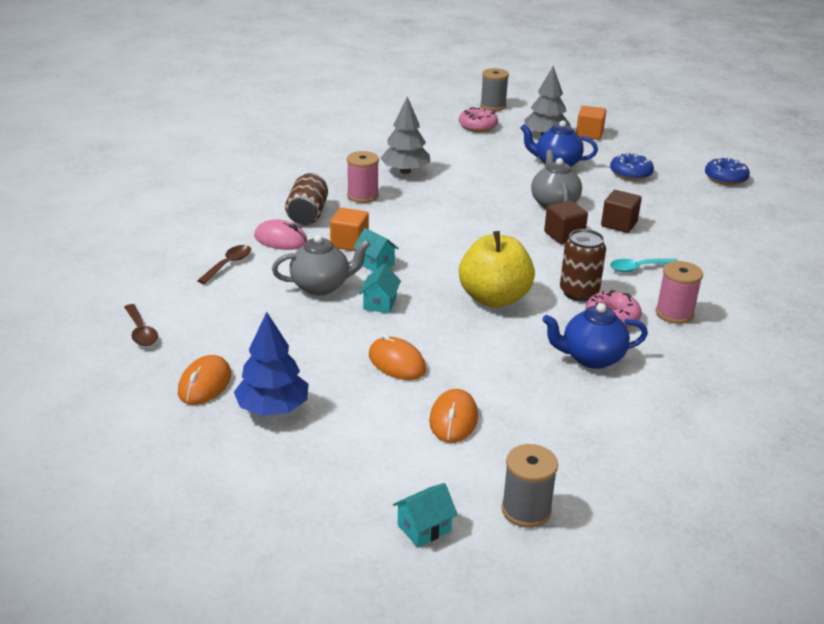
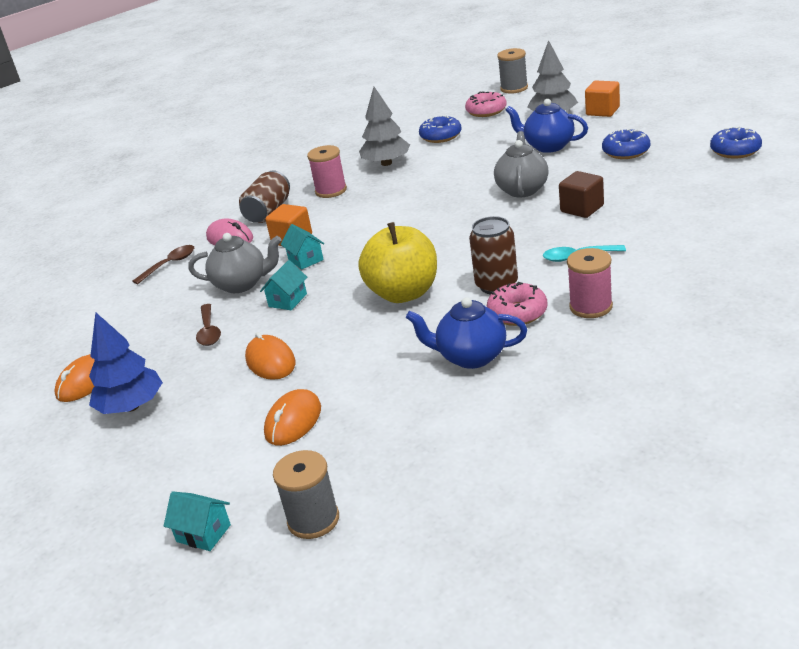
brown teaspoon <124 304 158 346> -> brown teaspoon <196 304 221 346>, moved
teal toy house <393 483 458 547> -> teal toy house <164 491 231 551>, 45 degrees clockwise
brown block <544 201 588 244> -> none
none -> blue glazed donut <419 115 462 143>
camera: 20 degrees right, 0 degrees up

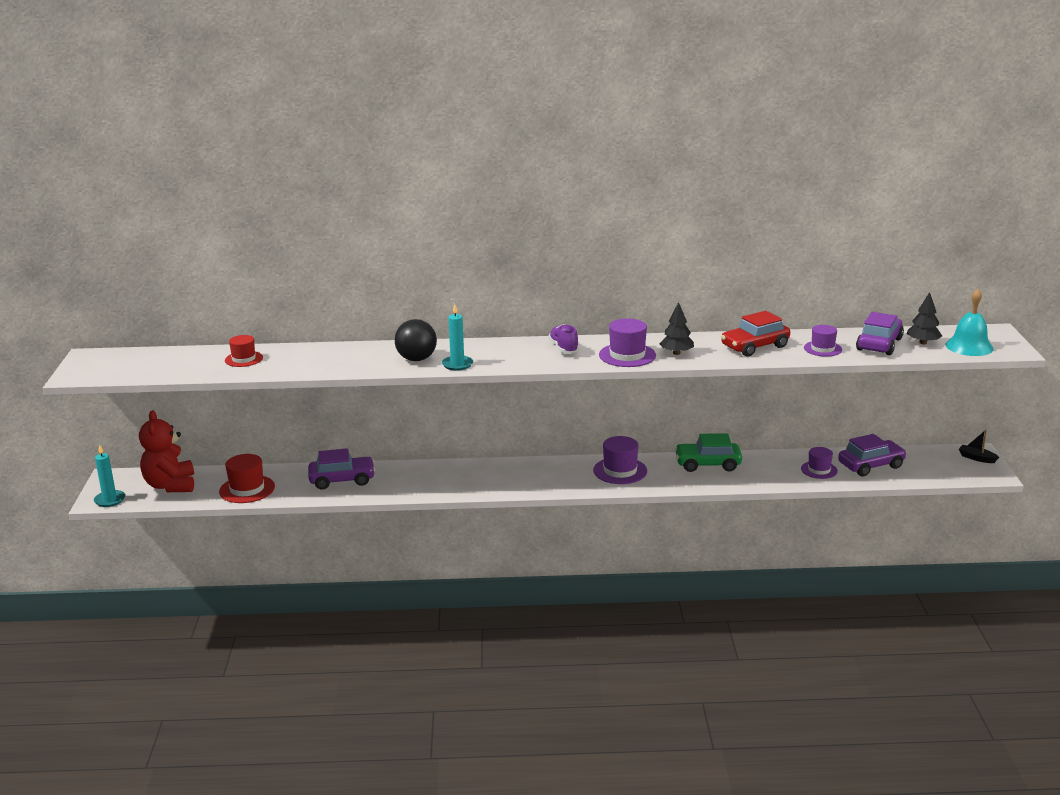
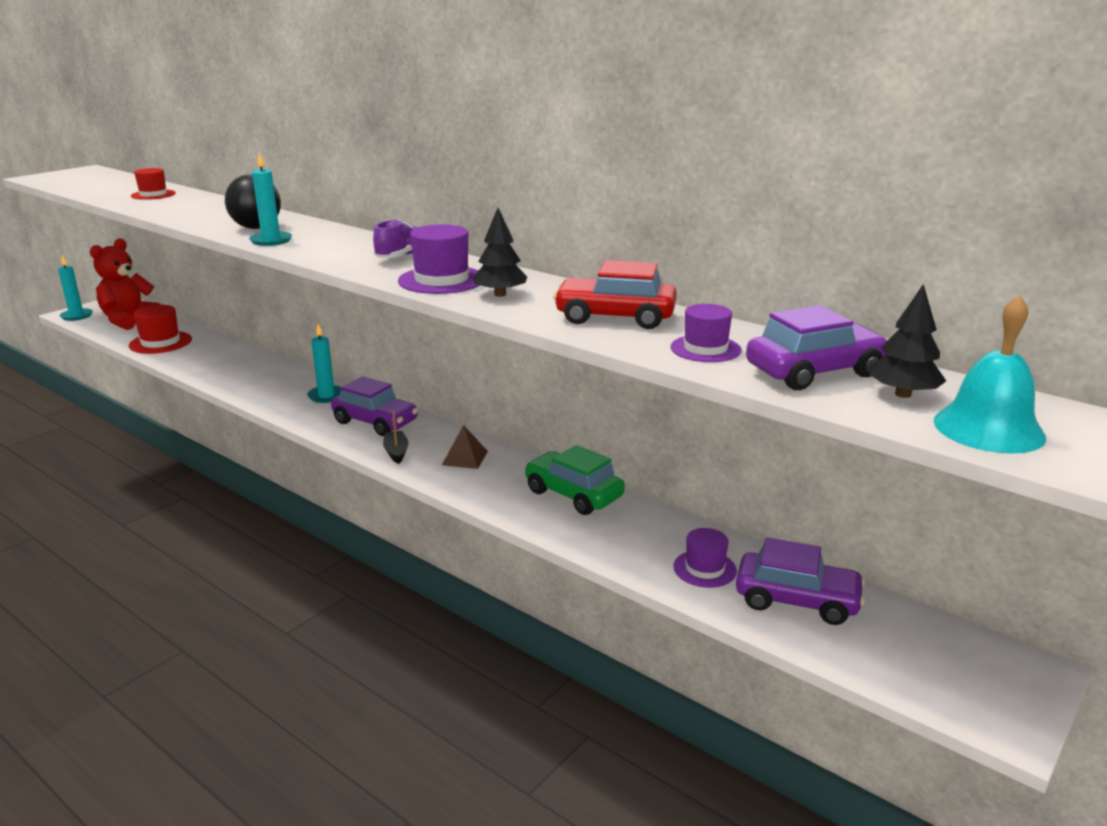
royal purple automobile <308 448 376 490> -> royal purple automobile <331 376 418 436>, moved
royal purple top hat <593 436 647 484> -> brown pyramid shape <442 425 488 469>
jet-black boat <959 429 999 463> -> jet-black boat <383 411 409 464>, moved
none -> teal wax candle <307 324 341 403>
camera: 40 degrees right, 0 degrees up

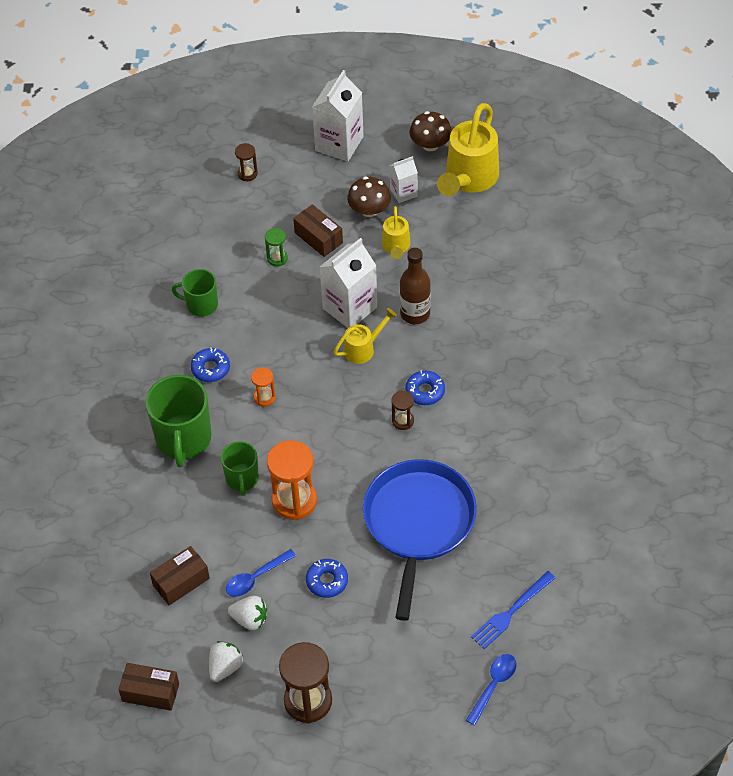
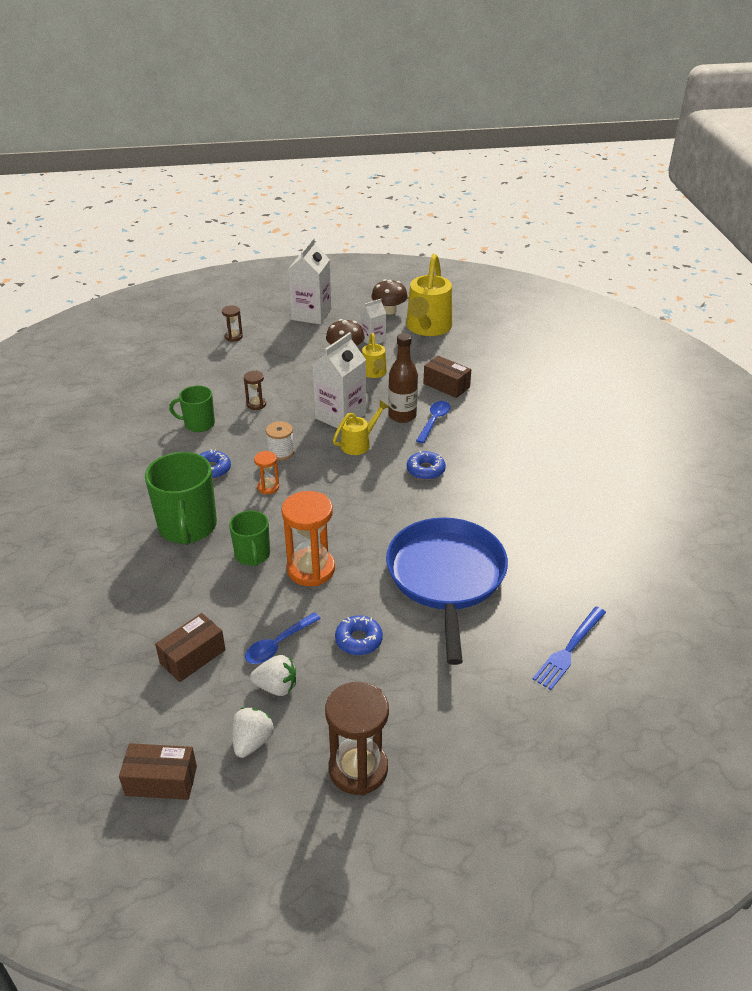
leaf-green hourglass <265 228 288 267> -> none
brown parcel <293 204 343 257> -> brown parcel <423 356 471 398>, moved
brown hourglass <392 391 414 430> -> brown hourglass <244 371 266 410>, moved
blue teaspoon <466 654 517 726> -> blue teaspoon <416 401 451 443>, moved
none -> snow-white reel of thread <266 421 294 460>
camera: 10 degrees left, 15 degrees down

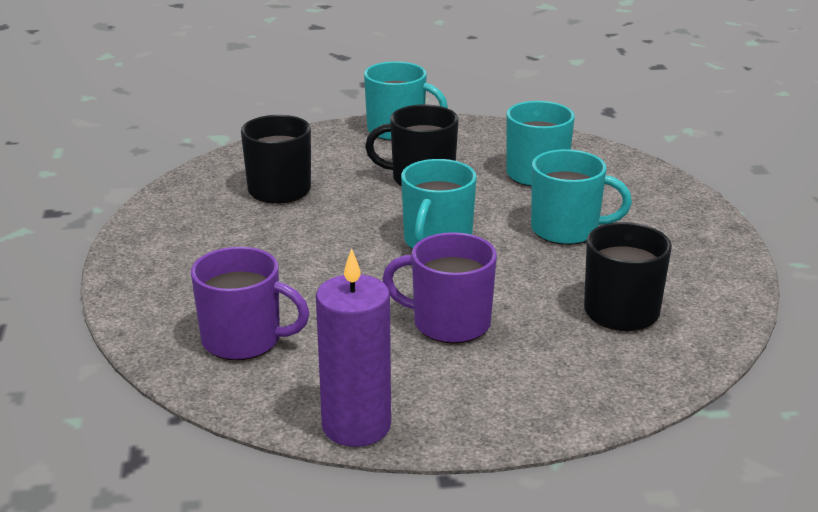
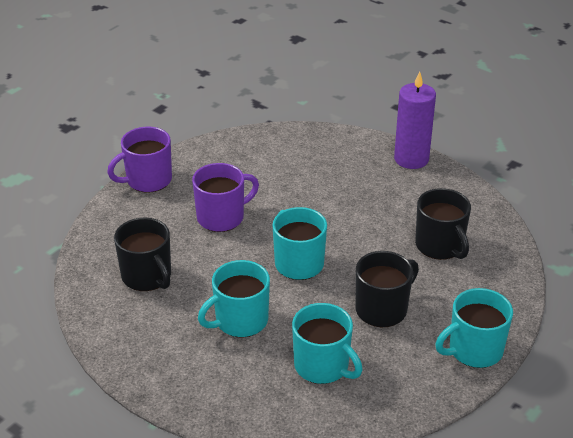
royal purple coffee mug <191 247 309 360> -> royal purple coffee mug <107 127 172 193>, moved
royal purple wax candle <316 248 391 447> -> royal purple wax candle <394 71 436 169>, moved
camera: 135 degrees right, 10 degrees up

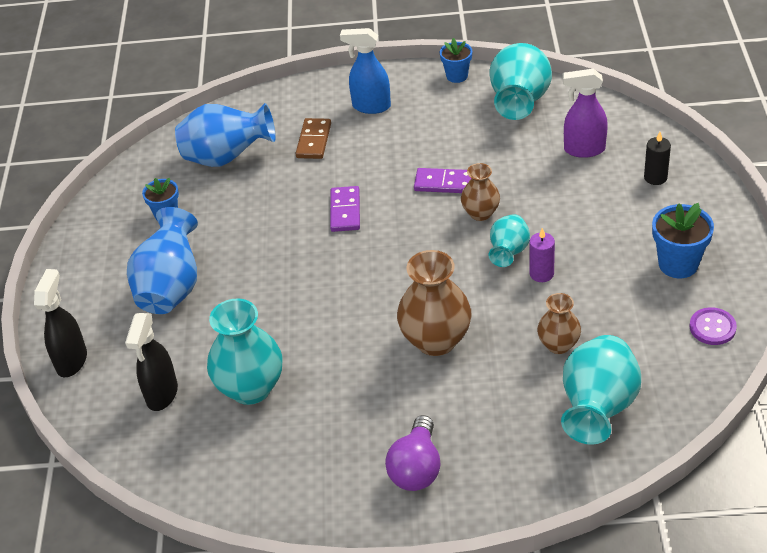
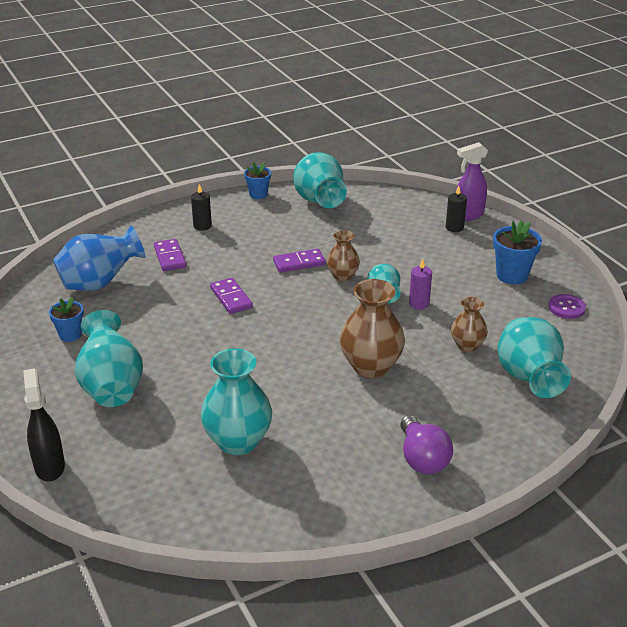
jet-black spray bottle <125 313 178 411> -> none
blue flower vase <127 207 198 314> -> teal flower vase <75 310 143 407>
brown domino piece <295 118 331 159> -> royal purple domino piece <154 239 186 271>
blue spray bottle <340 28 391 114> -> jet-black wax candle <191 184 212 231>
royal purple spray bottle <563 69 608 158> -> royal purple spray bottle <455 142 488 221>, moved
camera: 30 degrees left, 10 degrees down

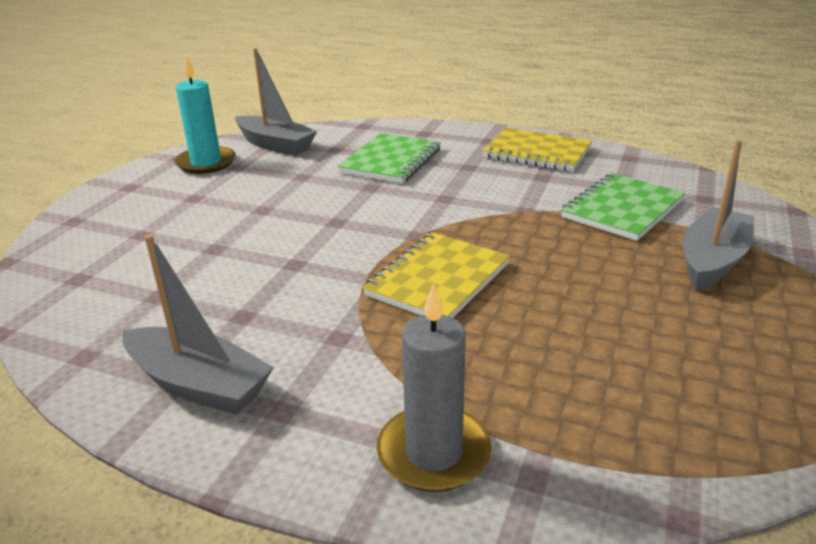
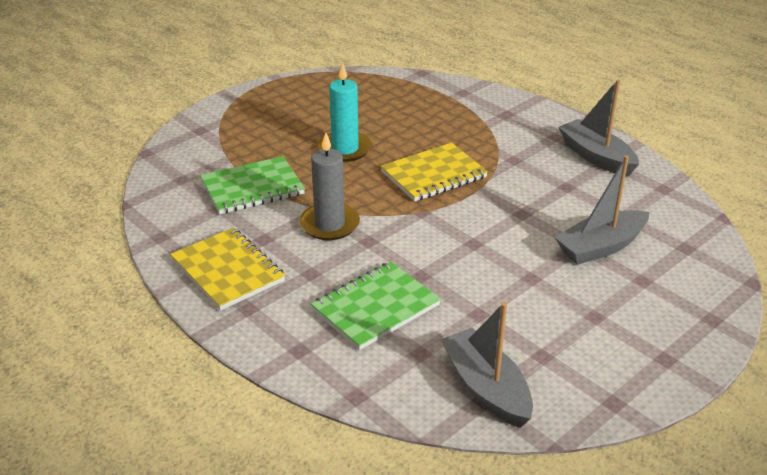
teal wax candle <174 56 236 174> -> teal wax candle <318 63 372 162>, moved
ash-grey wax candle <377 283 492 492> -> ash-grey wax candle <299 133 360 240>, moved
ash-grey boat <683 140 754 290> -> ash-grey boat <555 155 649 265>, moved
camera: 155 degrees left, 5 degrees up

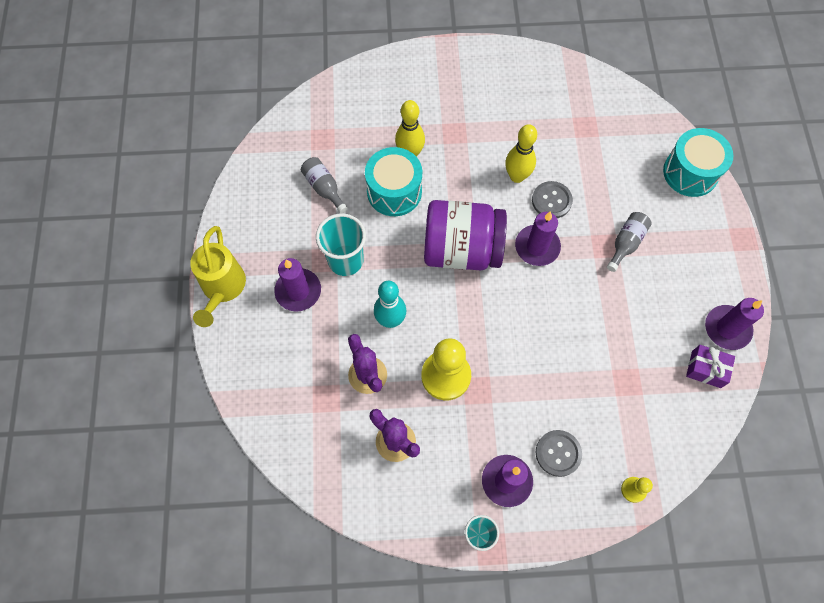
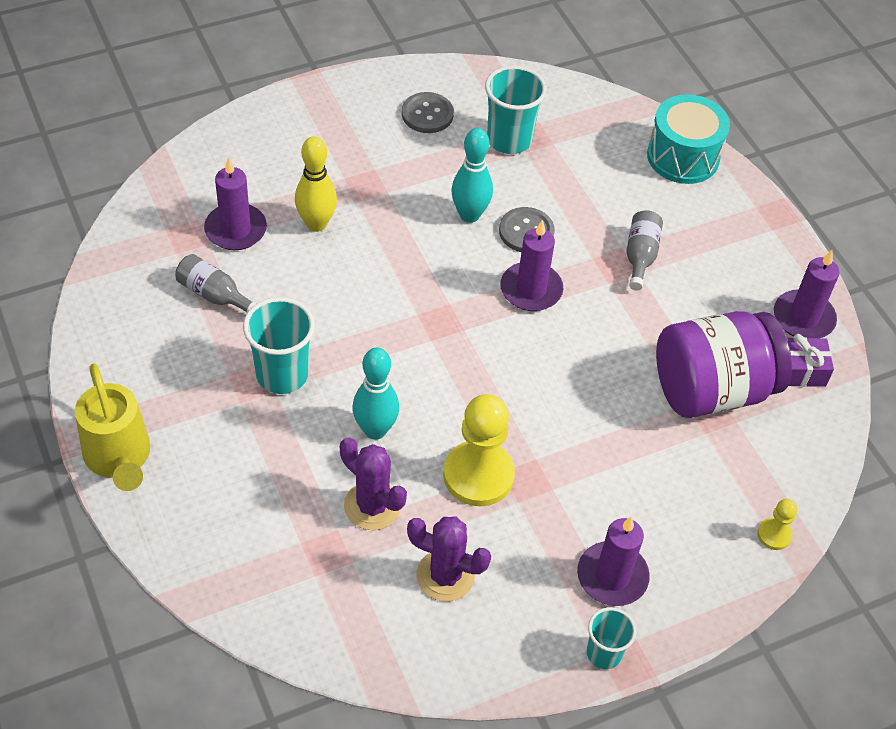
royal purple wax candle <274 258 321 311> -> royal purple wax candle <204 157 267 250>, moved
teal toy drum <365 147 422 216> -> none
royal purple jar <424 200 507 270> -> royal purple jar <656 311 792 418>, moved
golden skittle <505 124 537 183> -> teal skittle <451 128 493 223>
ash-grey shirt button <536 430 582 477> -> ash-grey shirt button <402 92 454 133>, moved
none -> teal tumbler <485 65 547 154>
camera: 25 degrees left, 15 degrees down

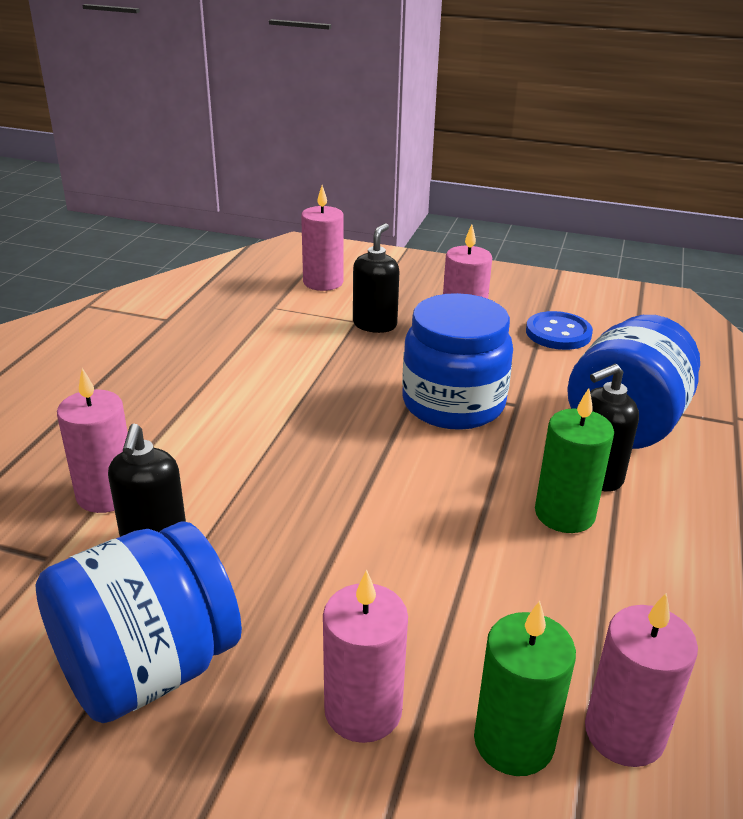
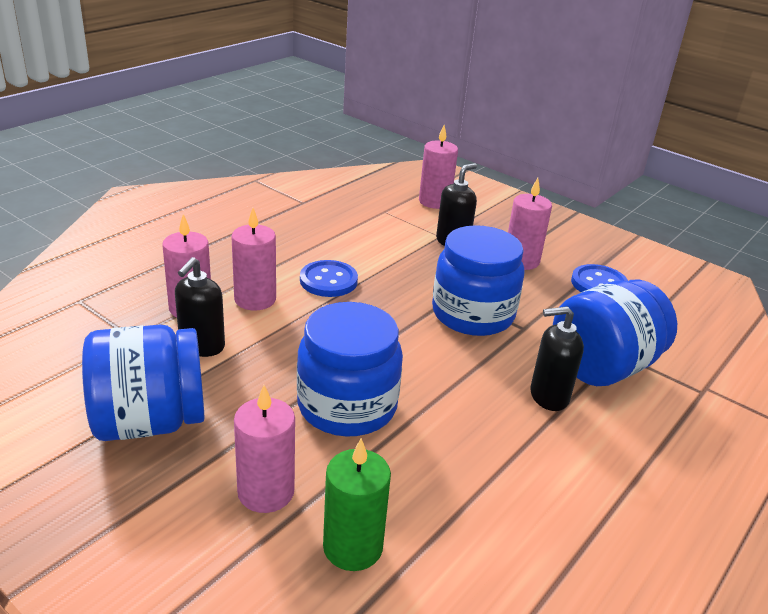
leaf-green wax candle <535 388 614 533> -> none
rosy wax candle <585 593 698 767> -> rosy wax candle <231 208 276 311>, moved
none -> blue jar <297 302 403 437>
none -> blue shirt button <300 260 358 297>
camera: 20 degrees right, 0 degrees up

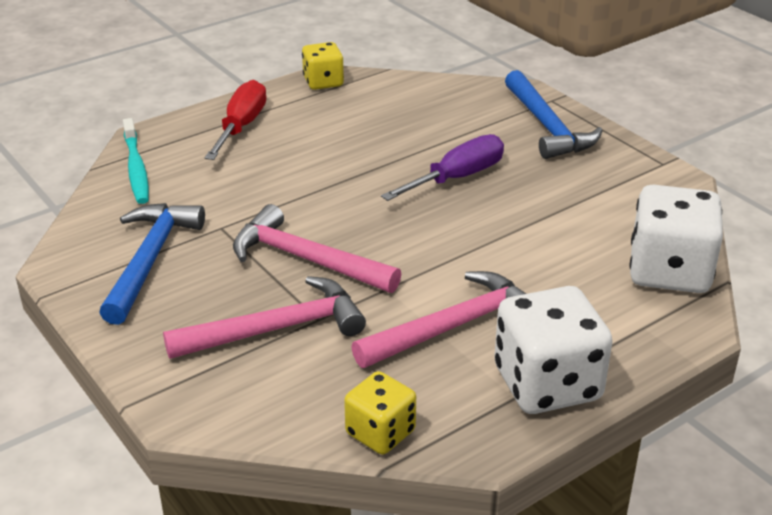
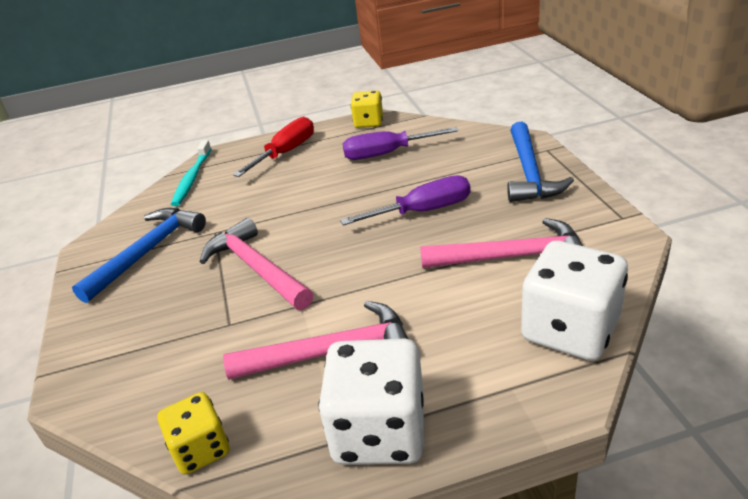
rosy claw hammer <163 276 366 359> -> rosy claw hammer <420 218 583 268>, moved
none -> royal purple flat screwdriver <343 127 458 160>
camera: 25 degrees right, 0 degrees up

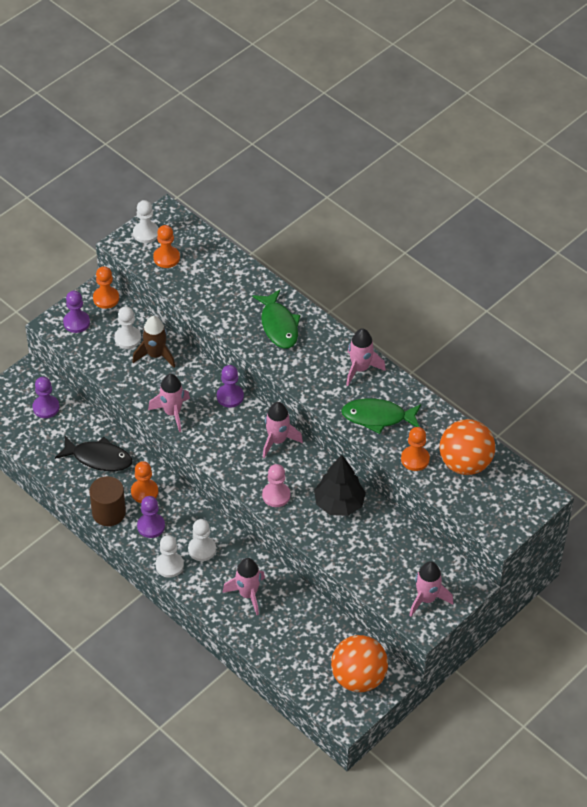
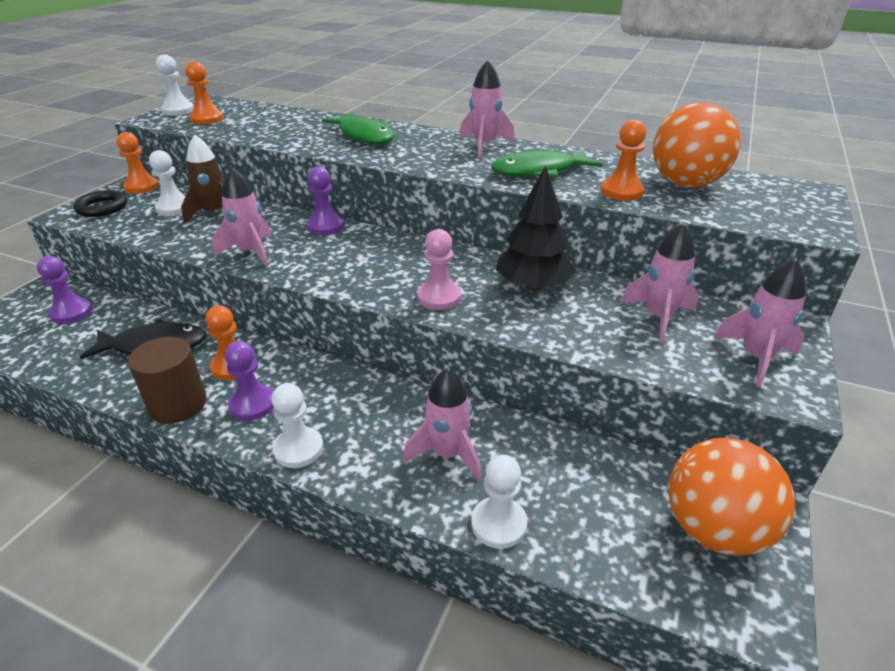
royal purple game pawn <63 291 90 333> -> jet-black torus <73 190 127 217>
snow-white game pawn <188 519 216 561> -> snow-white game pawn <471 455 527 549>, moved
rosy spaceship <263 402 303 458> -> rosy spaceship <621 223 699 343>, moved
camera: 20 degrees left, 15 degrees down

